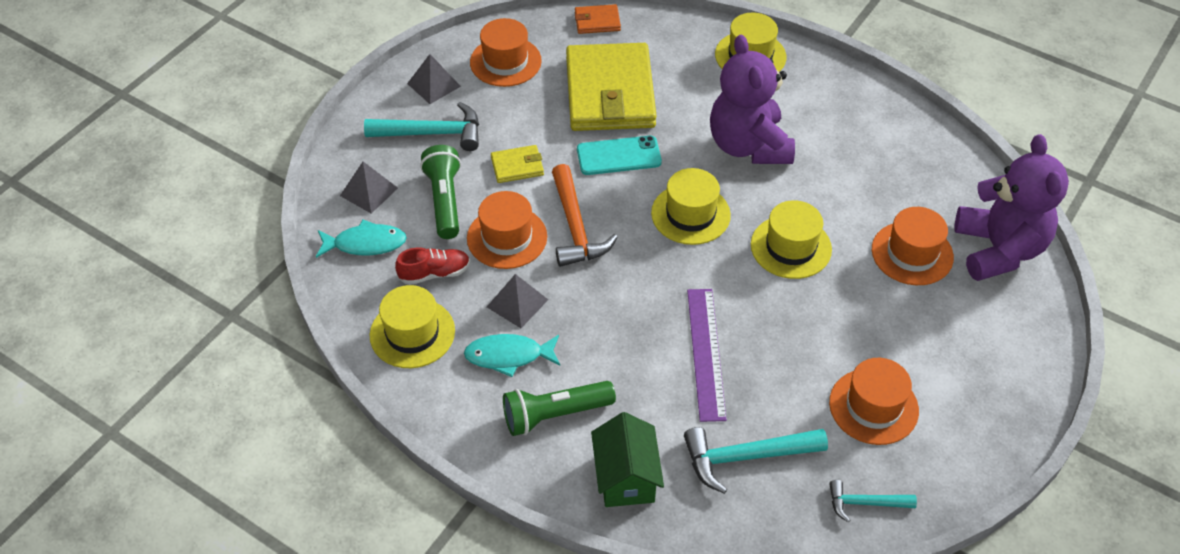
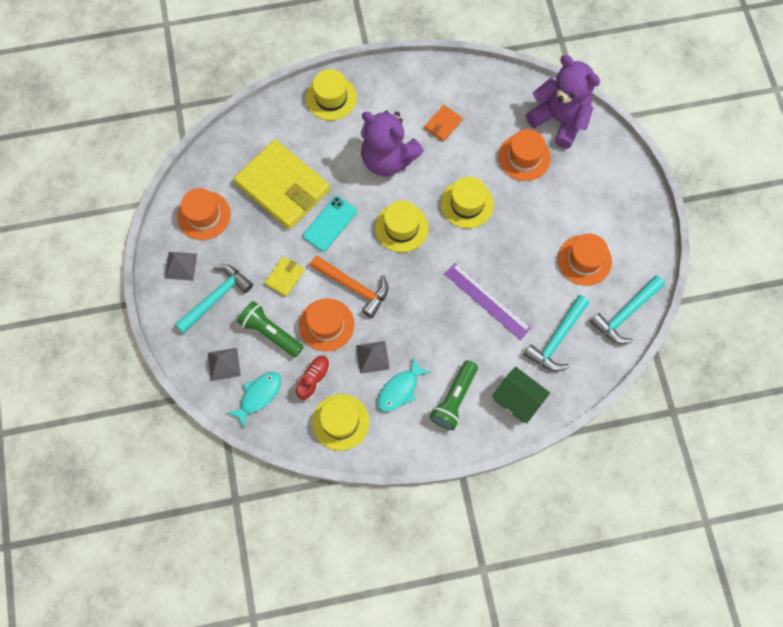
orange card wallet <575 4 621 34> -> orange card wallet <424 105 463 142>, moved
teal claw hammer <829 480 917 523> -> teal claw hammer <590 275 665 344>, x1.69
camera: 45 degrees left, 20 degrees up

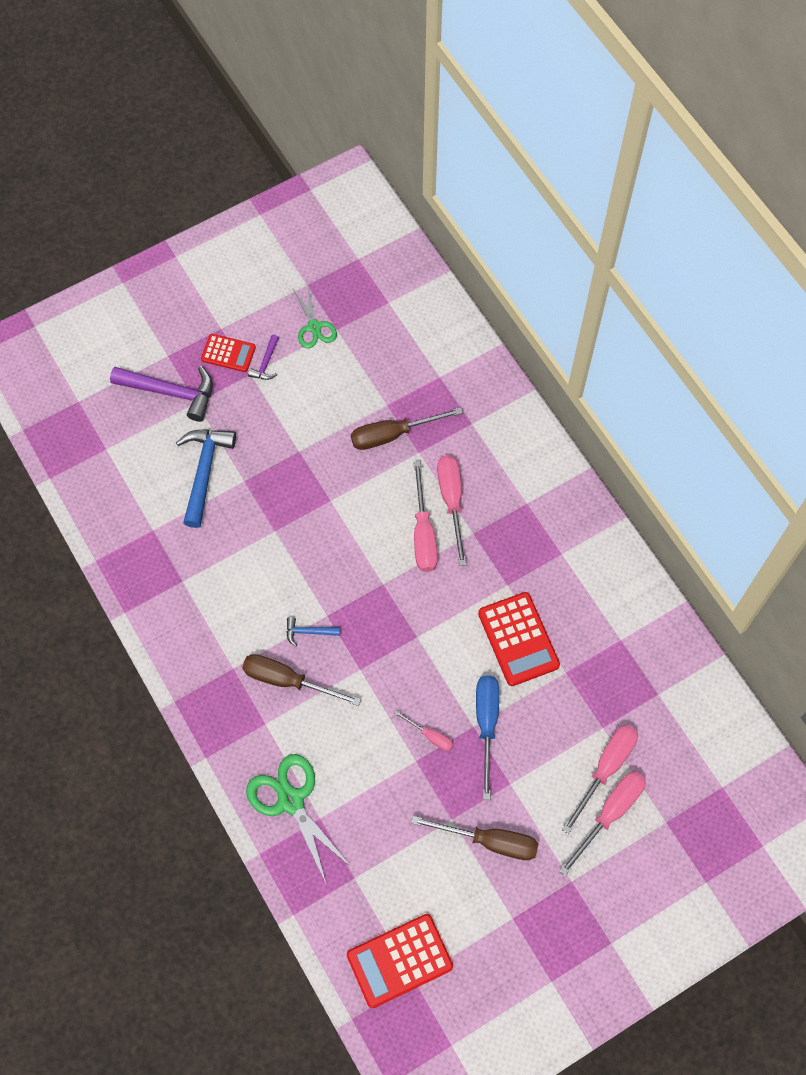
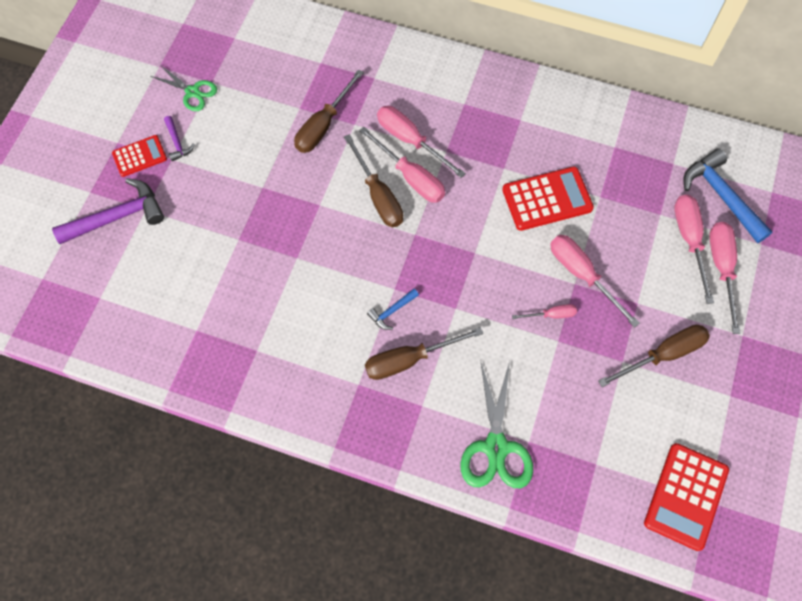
blue claw hammer <176 429 236 528> -> blue claw hammer <684 148 772 243>, moved
leaf-green pair of scissors <246 754 352 883> -> leaf-green pair of scissors <461 360 533 488>, 105 degrees counterclockwise
blue flat screwdriver <476 675 499 800> -> rosy flat screwdriver <550 235 640 328>
scarlet calculator <478 592 560 686> -> scarlet calculator <502 167 594 231>, 45 degrees counterclockwise
none -> brown flat screwdriver <344 134 403 227>
camera: 40 degrees left, 0 degrees up

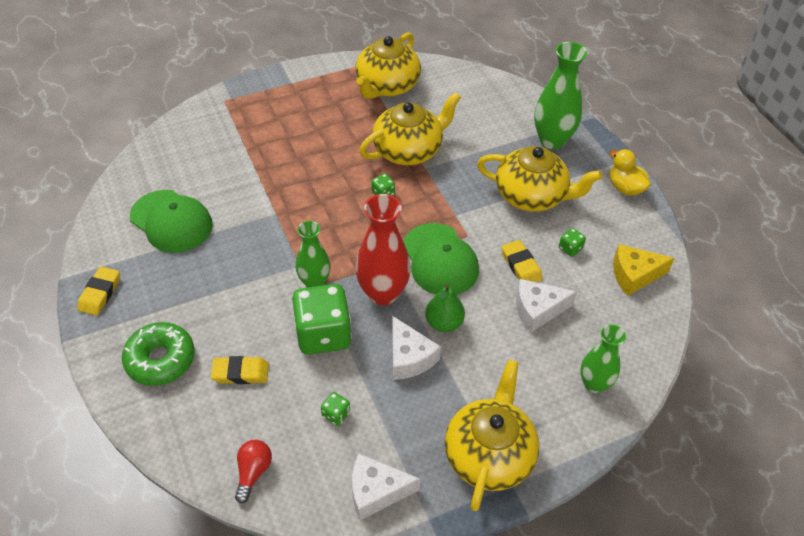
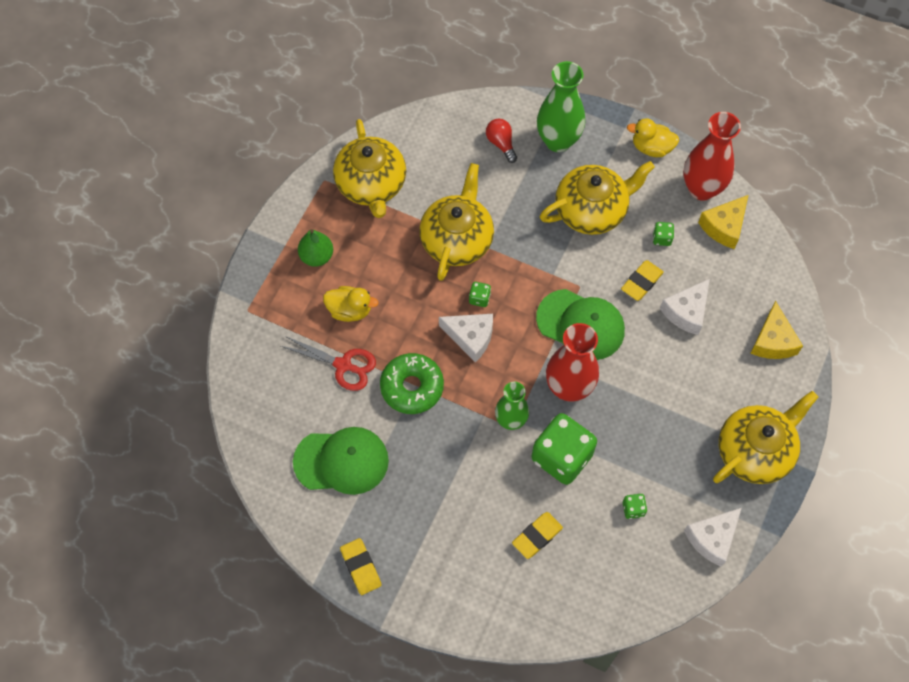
leaf-green glazed donut <122 322 195 386> -> leaf-green glazed donut <380 353 444 414>, moved
scarlet lightbulb <235 440 272 504> -> scarlet lightbulb <486 118 517 163>, moved
snow-white cheese <392 316 441 380> -> snow-white cheese <439 314 493 362>, moved
leaf-green pear fruit <425 285 465 332> -> leaf-green pear fruit <298 229 333 267>, moved
golden tea pot <445 360 539 511> -> golden tea pot <713 391 818 484>, 75 degrees clockwise
golden pencil eraser <501 240 543 282> -> golden pencil eraser <621 260 664 301>, 75 degrees counterclockwise
leaf-green flower vase <580 325 626 393> -> golden cheese <750 301 803 359>
none -> scarlet pair of scissors <281 336 376 391>
none -> golden toy duck <323 286 379 322>
none -> scarlet flower vase <684 112 741 201>
camera: 40 degrees left, 15 degrees up

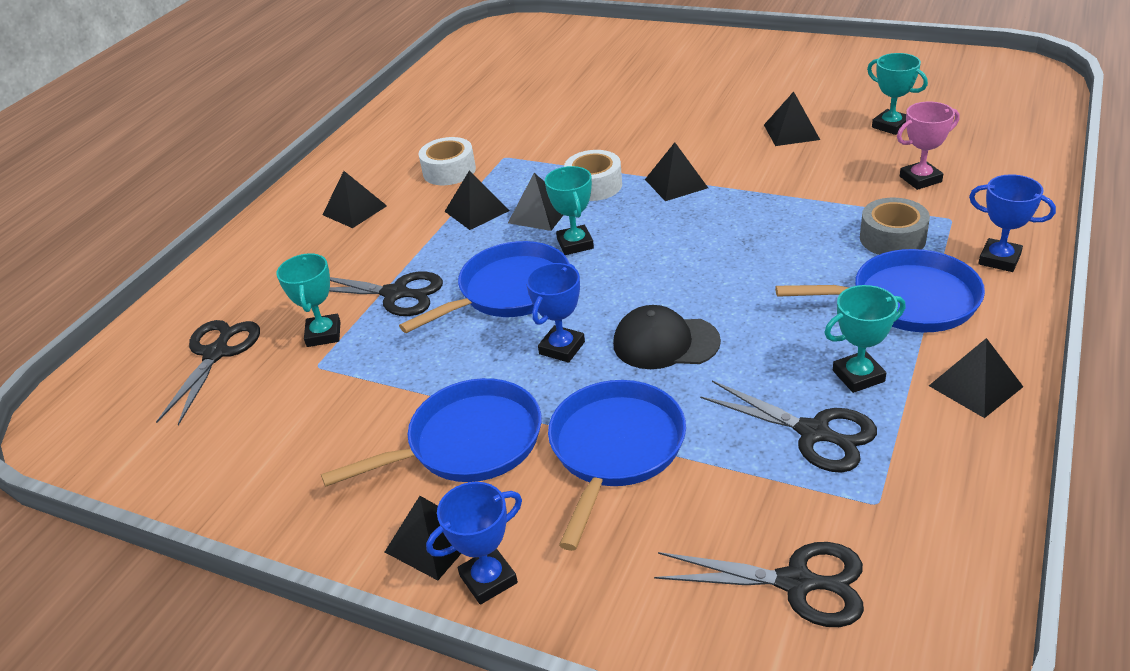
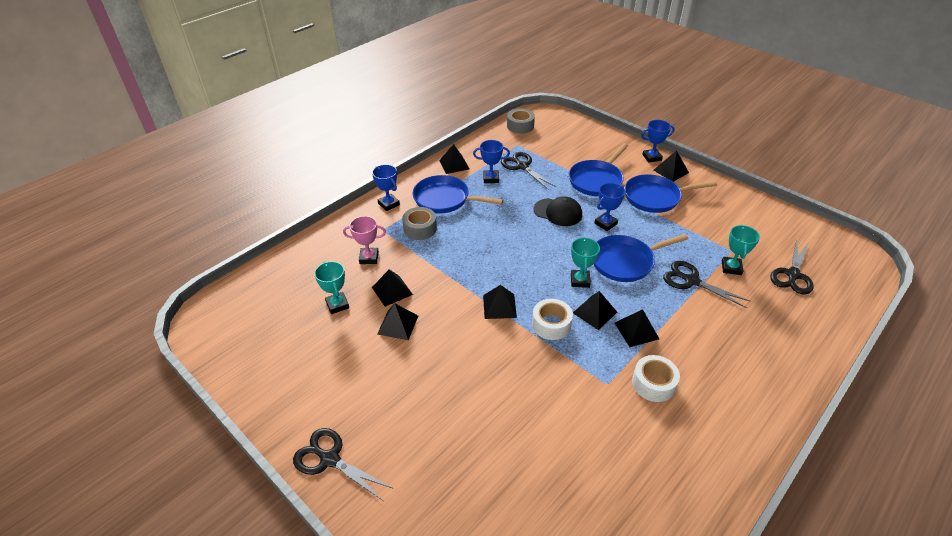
jet-black pyramid shape <323 171 387 228> -> jet-black pyramid shape <372 270 413 307>, moved
jet-black pair of scissors <654 542 864 627> -> jet-black pair of scissors <293 428 392 501>, moved
teal trophy <824 285 906 393> -> blue trophy <473 140 510 183>
none -> ash-grey roll of tape <507 108 535 134>
camera: 165 degrees left, 5 degrees up

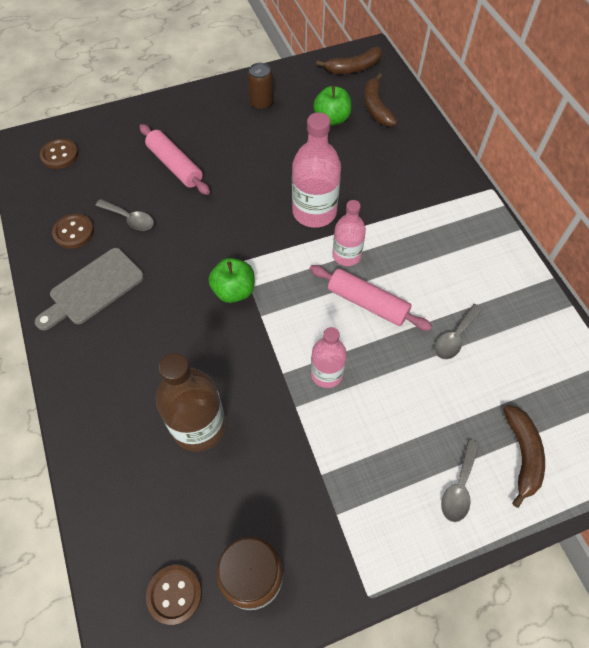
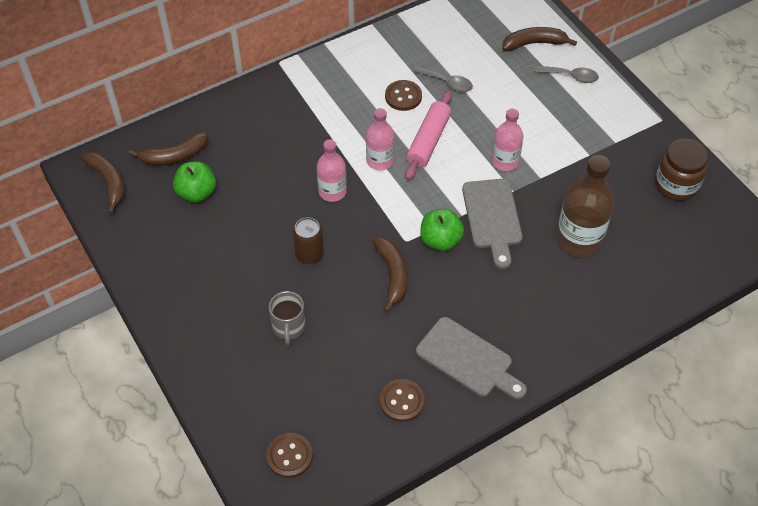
ash-grey teaspoon <96 199 154 231> -> none
rosy rolling pin <139 124 210 195> -> ash-grey coffee mug <269 291 306 346>
brown shirt button <146 565 202 625> -> brown shirt button <385 80 422 111>, moved
brown can <247 63 274 110> -> brown can <293 217 324 264>, moved
rosy flask <292 112 341 228> -> rosy flask <317 140 347 202>, x0.63
none -> brown banana <373 237 408 312>
none -> ash-grey bread board <462 179 522 269>
camera: 100 degrees left, 5 degrees down

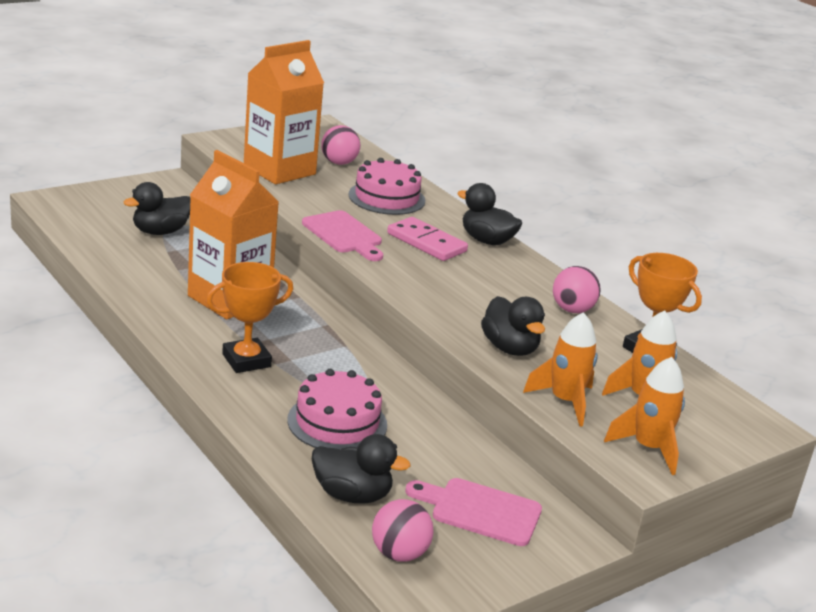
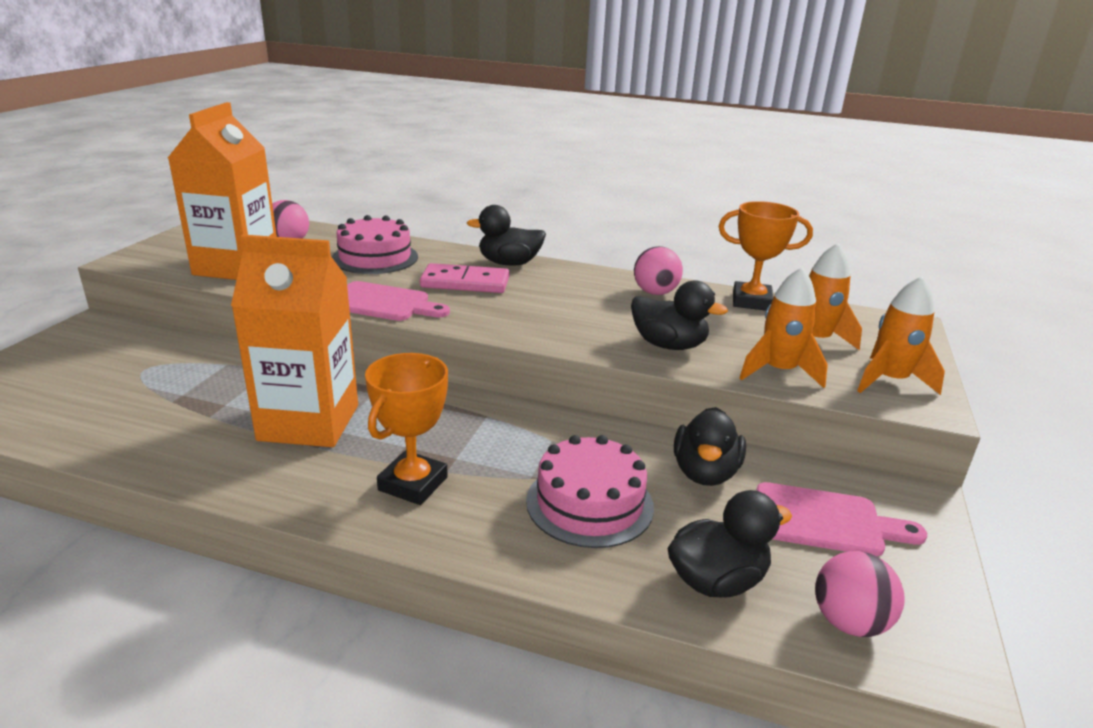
jet-black toy duck <124 182 190 235> -> jet-black toy duck <674 407 746 486>, moved
rosy bread board <405 478 542 546> -> rosy bread board <756 482 927 556>, 150 degrees counterclockwise
camera: 35 degrees left, 0 degrees up

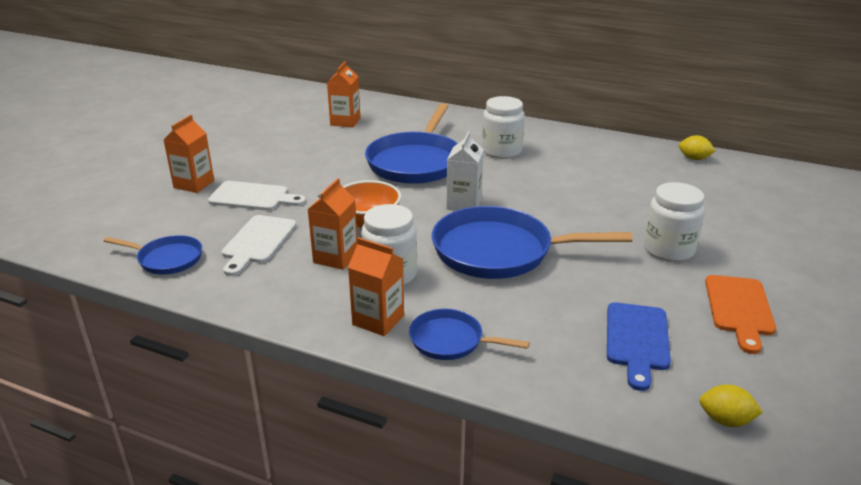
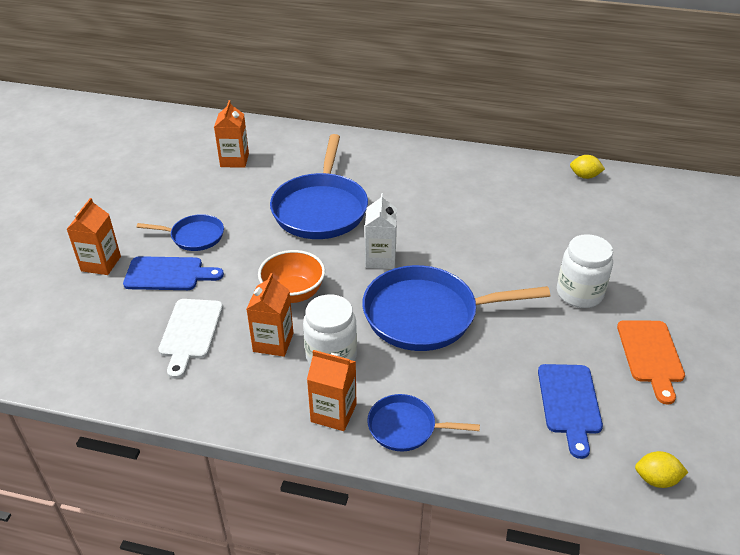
blue pan <104 235 202 274> -> blue pan <137 214 224 251>, moved
snow-white bread board <208 181 306 211> -> blue bread board <123 256 224 290>
snow-white jar <482 96 525 159> -> none
camera: 10 degrees left, 10 degrees up

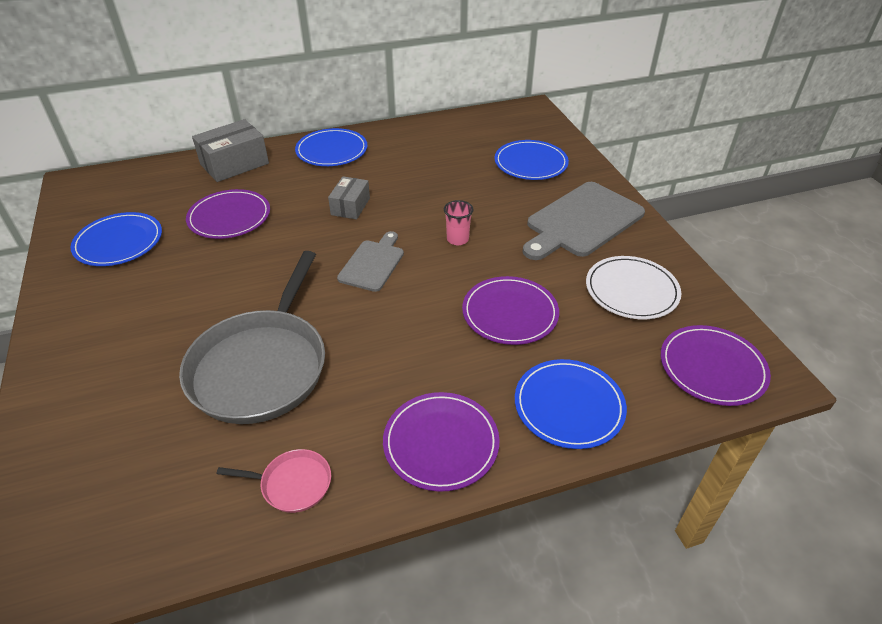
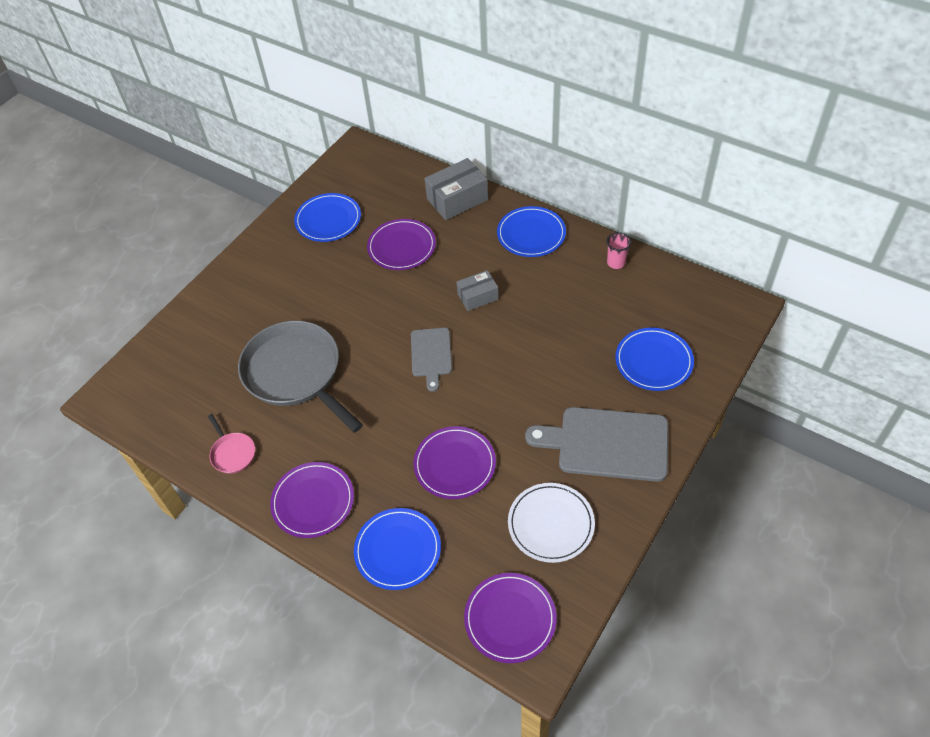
ash-grey pan <179 251 325 424> -> ash-grey pan <238 321 363 433>, 75 degrees clockwise
ash-grey parcel <192 119 269 182> -> ash-grey parcel <424 158 488 220>, 45 degrees counterclockwise
ash-grey bread board <337 231 404 292> -> ash-grey bread board <411 328 452 392>, 105 degrees clockwise
rosy tumbler <444 200 474 245> -> rosy tumbler <606 232 631 269>, moved
camera: 55 degrees right, 10 degrees up

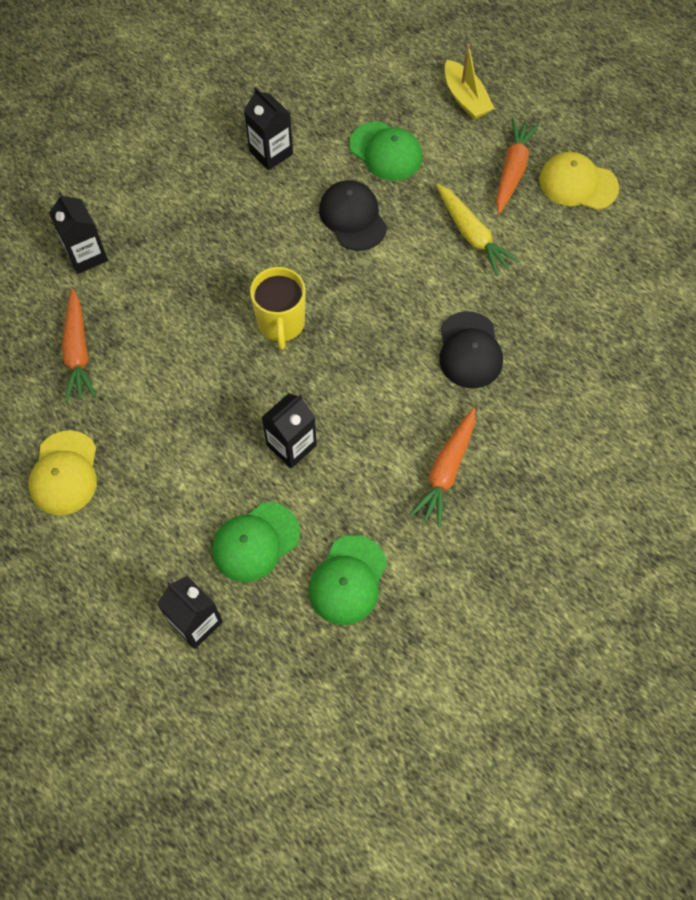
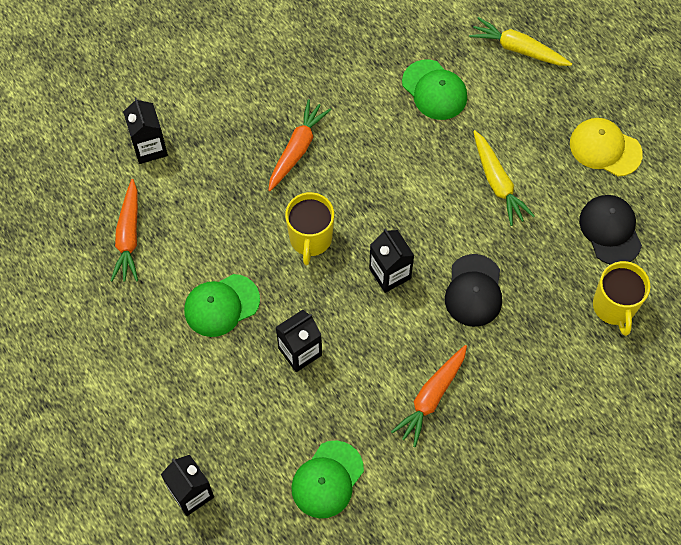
golden cap <28 430 97 515> -> none
leaf-green cap <212 502 300 582> -> leaf-green cap <184 274 260 337>, moved
jet-black milk carton <244 87 293 170> -> jet-black milk carton <369 228 415 293>, moved
jet-black cap <319 180 387 251> -> jet-black cap <579 195 642 265>, moved
golden boat <445 43 495 120> -> golden carrot <469 17 572 66>
orange carrot <496 118 539 214> -> orange carrot <268 99 331 191>, moved
none -> golden coffee mug <593 261 650 336>
camera: 10 degrees right, 0 degrees up

